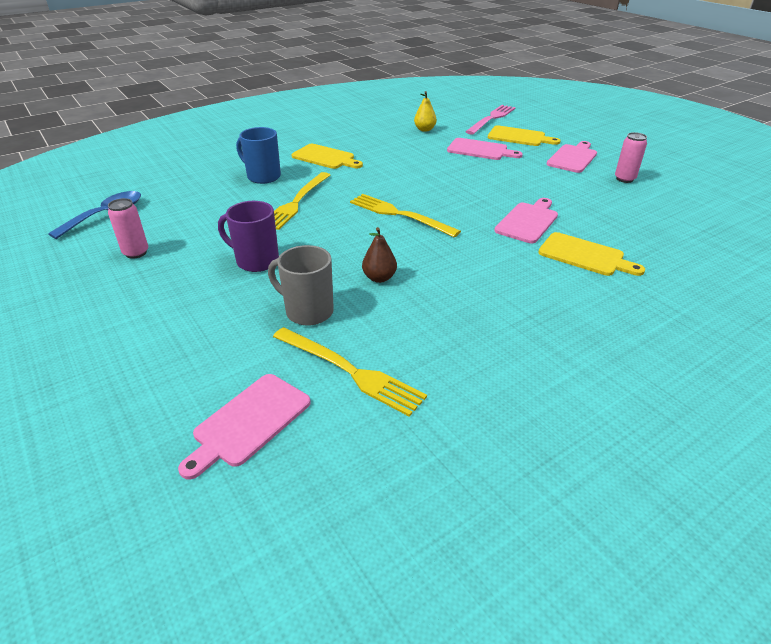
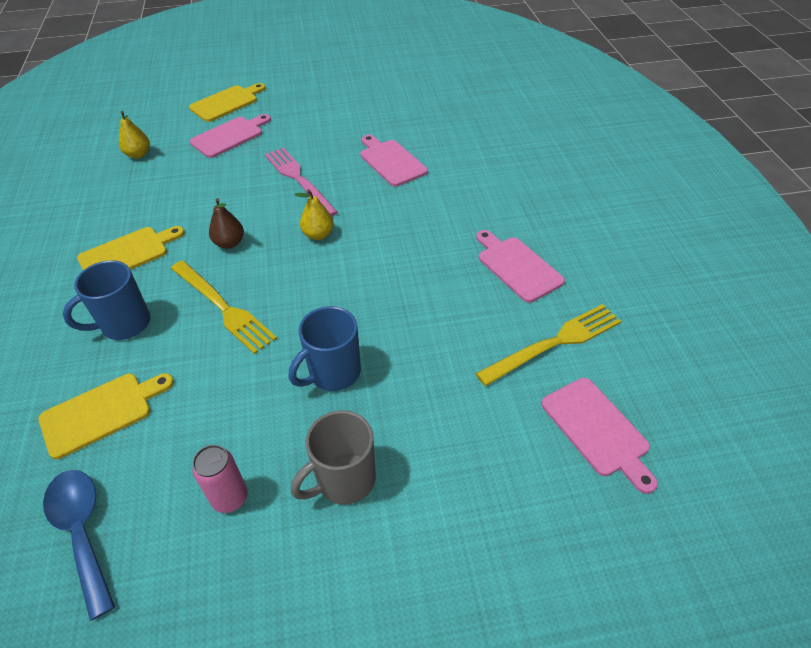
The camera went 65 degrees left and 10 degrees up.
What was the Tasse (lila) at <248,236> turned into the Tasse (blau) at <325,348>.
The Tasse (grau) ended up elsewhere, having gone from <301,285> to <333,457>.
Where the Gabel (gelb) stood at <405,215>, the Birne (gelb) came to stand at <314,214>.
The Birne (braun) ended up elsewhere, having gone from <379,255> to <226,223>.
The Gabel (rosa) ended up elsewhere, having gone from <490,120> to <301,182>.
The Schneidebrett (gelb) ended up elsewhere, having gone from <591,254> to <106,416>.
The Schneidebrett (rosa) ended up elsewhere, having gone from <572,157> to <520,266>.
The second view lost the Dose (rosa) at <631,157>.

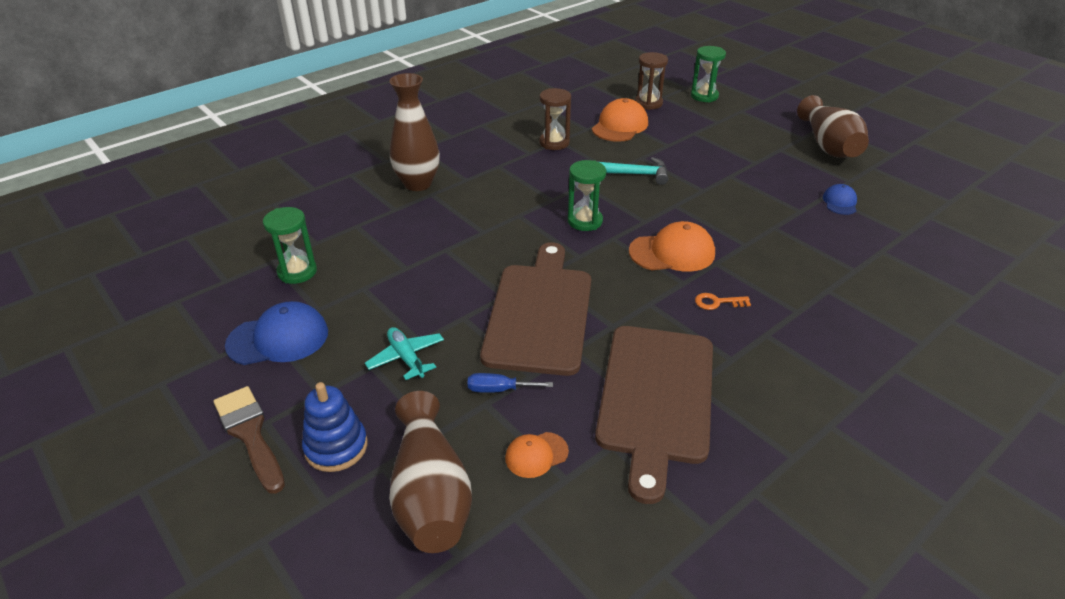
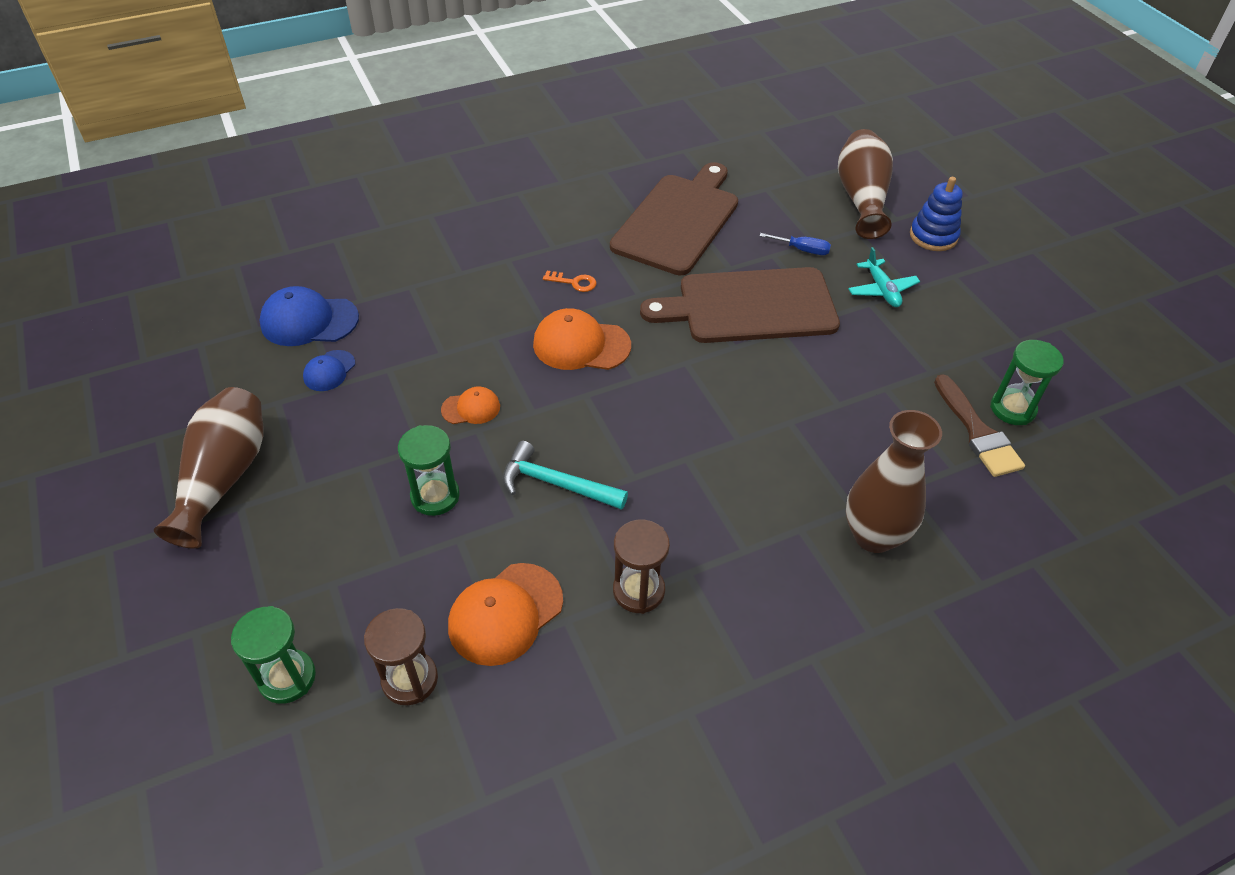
The camera went 165 degrees left and 10 degrees up.
The Pinsel (braun) ended up elsewhere, having gone from <249,440> to <979,425>.
The Kappe (blau) ended up elsewhere, having gone from <276,333> to <309,316>.
The Schneidebrett (braun) at <535,309> ended up facing another way, 60 degrees clockwise from before.
The Kappe (orange) ended up elsewhere, having gone from <537,455> to <470,405>.
The Sanduhr (grün) ended up elsewhere, having gone from <587,195> to <429,470>.

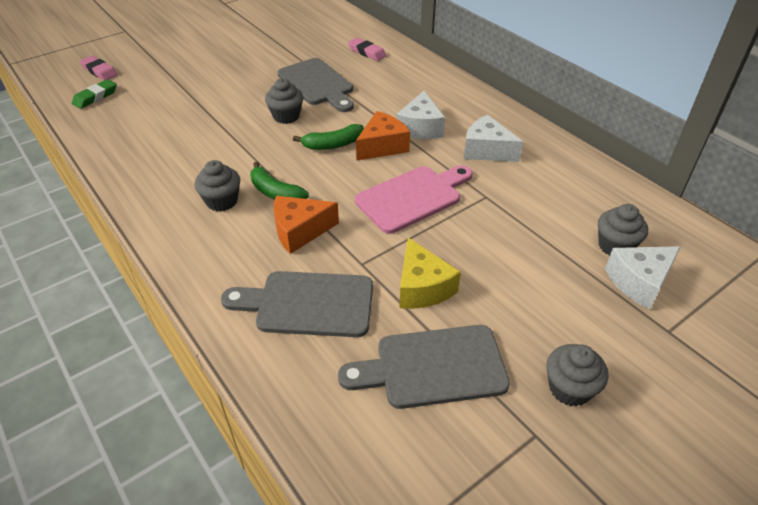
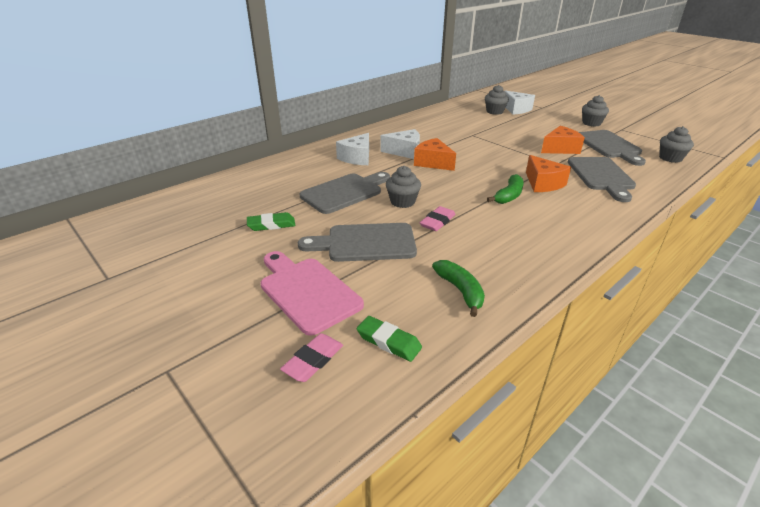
The camera went 95 degrees left and 10 degrees down.
The Muffin (grau) ended up elsewhere, having gone from <217,186> to <676,144>.
The Banane (grün) ended up elsewhere, having gone from <328,137> to <458,288>.
The Radiergummi (rosa) ended up elsewhere, having gone from <367,49> to <438,218>.
The Schneidebrett (rosa) ended up elsewhere, having gone from <414,199> to <312,293>.
What was the Käse (gelb) at <430,273> turned into the Käse (orange) at <563,140>.
The Käse (weiß) ended up elsewhere, having gone from <493,138> to <352,149>.
The second view gained the Radiergummi (grün) at <271,221>.
The second view gained the Schneidebrett (grau) at <357,242>.

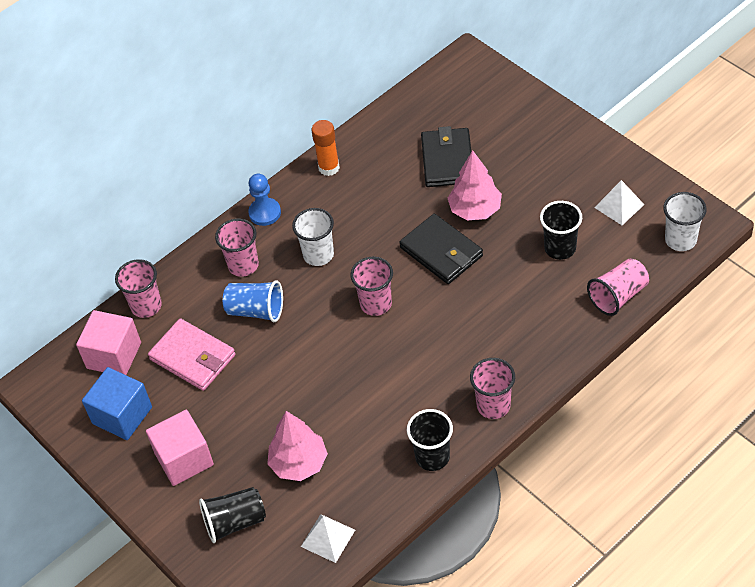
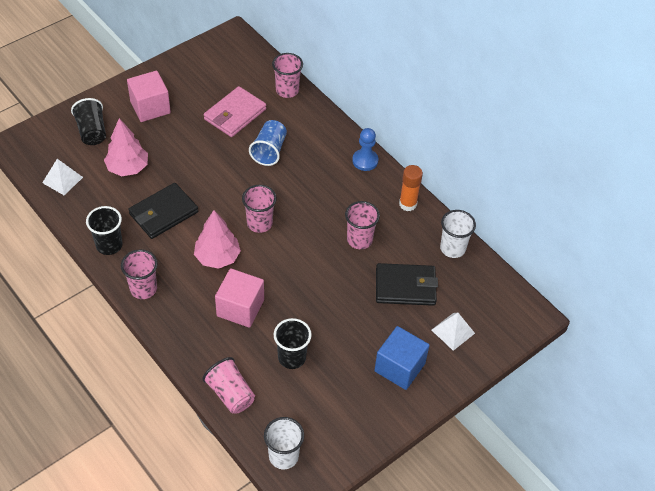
The camera went 85 degrees right and 0 degrees up.
The Kubus (rosa) ended up elsewhere, having gone from <108,342> to <239,298>.
The Kubus (blau) ended up elsewhere, having gone from <117,403> to <402,358>.
The Becher (rosa) ended up elsewhere, having gone from <237,248> to <362,225>.
The Becher (weiß) ended up elsewhere, having gone from <313,237> to <458,234>.
The Geldbörse (schwarz) ended up elsewhere, having gone from <441,249> to <163,211>.
The Baum (rosa) ended up elsewhere, having gone from <475,185> to <217,239>.
The Pyramide (weiß) ended up elsewhere, having gone from <619,202> to <453,331>.

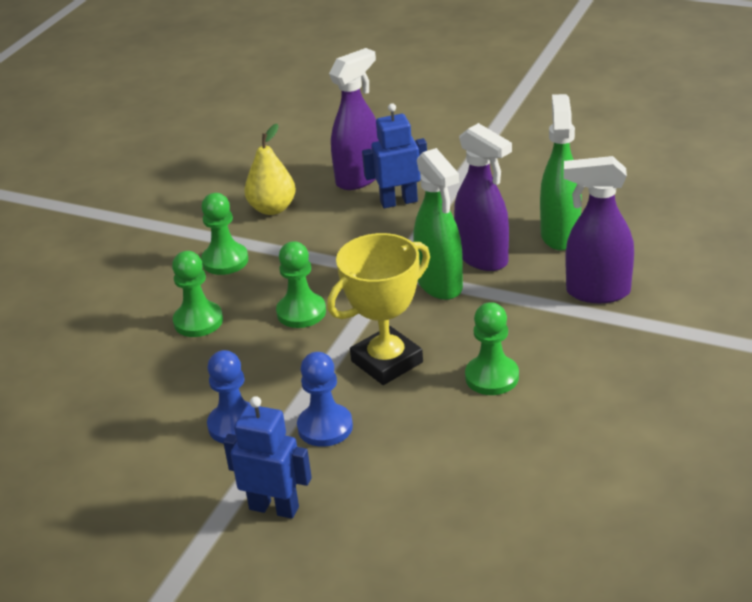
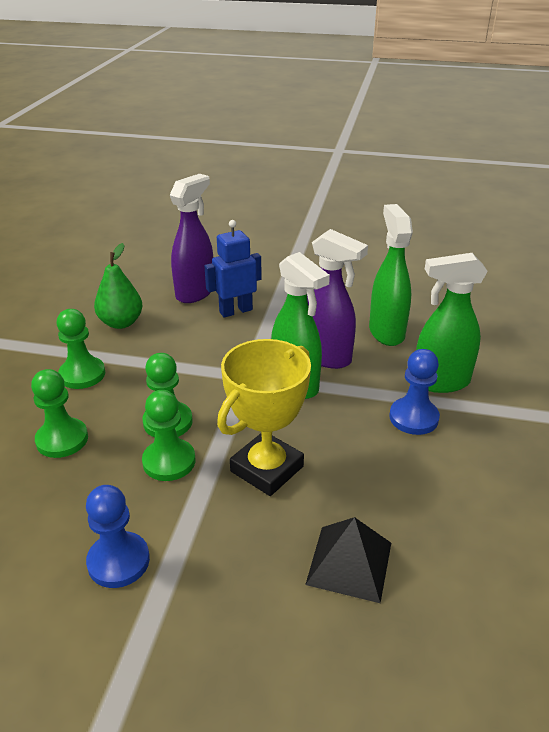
The camera went 15 degrees left and 0 degrees up.
The second view lost the Roboter (blau) at <267,457>.
What was the Birne (gelb) at <270,169> turned into the Birne (grün) at <118,286>.
The Bauer (blau) ended up elsewhere, having gone from <325,399> to <415,392>.
The Bauer (grün) ended up elsewhere, having gone from <492,348> to <168,435>.
What was the Sprühflasche (lila) at <599,229> turned into the Sprühflasche (grün) at <452,323>.
The second view gained the Pyramide (schwarz) at <348,560>.

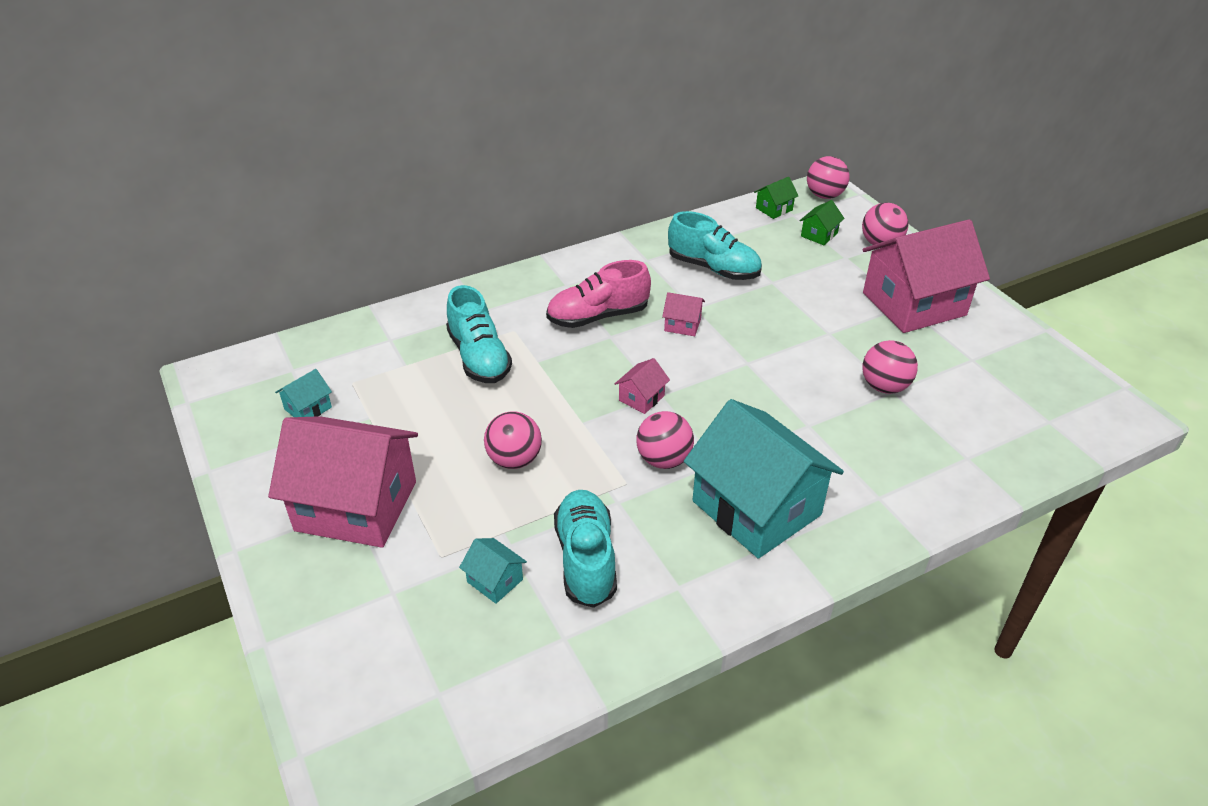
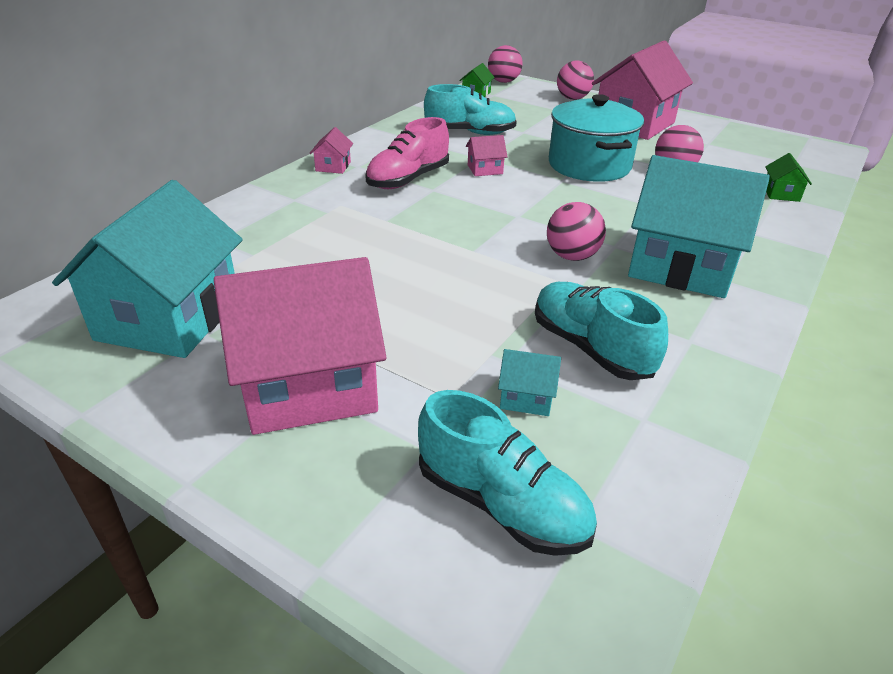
The camera went 30 degrees left and 5 degrees down.
The size of the Haus (türkis) at <303,393> changed by a factor of 2.47.
The Schuh (türkis) ended up elsewhere, having gone from <479,334> to <507,473>.
The second view lost the Ball (rosa) at <513,440>.
The Haus (rosa) ended up elsewhere, having gone from <642,386> to <331,150>.
The Haus (grün) ended up elsewhere, having gone from <822,222> to <788,177>.
The second view gained the Kochtopf (türkis) at <596,138>.

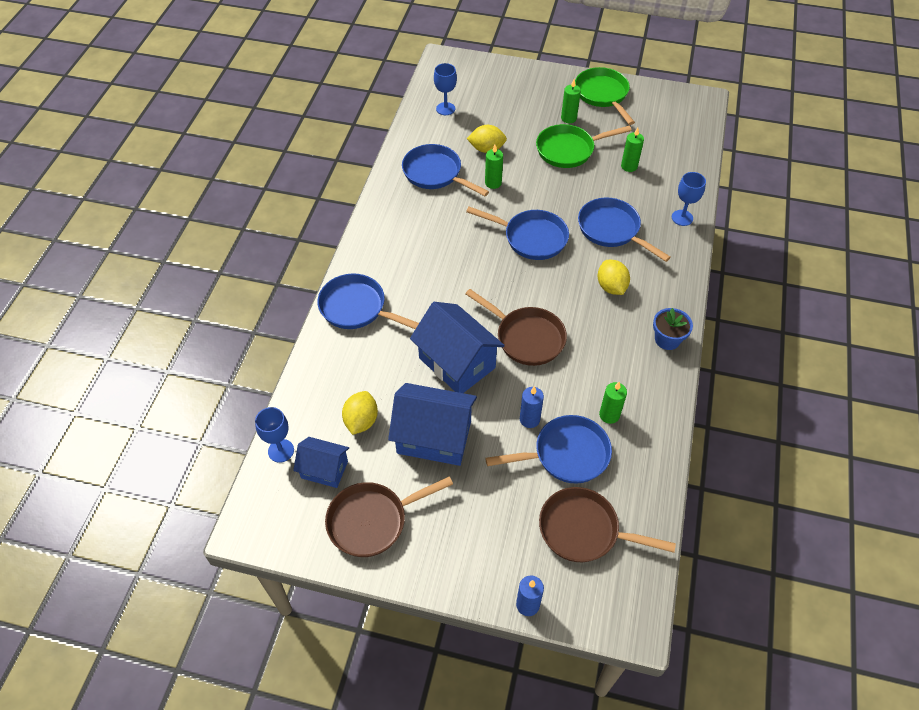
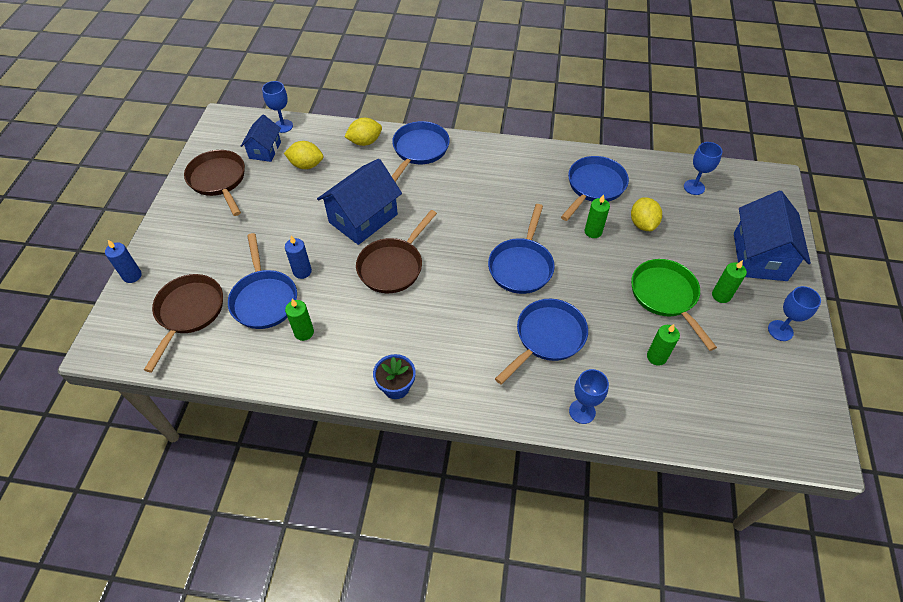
The camera went 85 degrees right and 0 degrees up.
The Haus (blau) ended up elsewhere, having gone from <432,424> to <772,236>.
Where the Pfanne (grün) stood at <605,96>, the Kelch (blau) came to stand at <794,313>.
The Zitrone (gelb) ended up elsewhere, having gone from <614,277> to <363,132>.

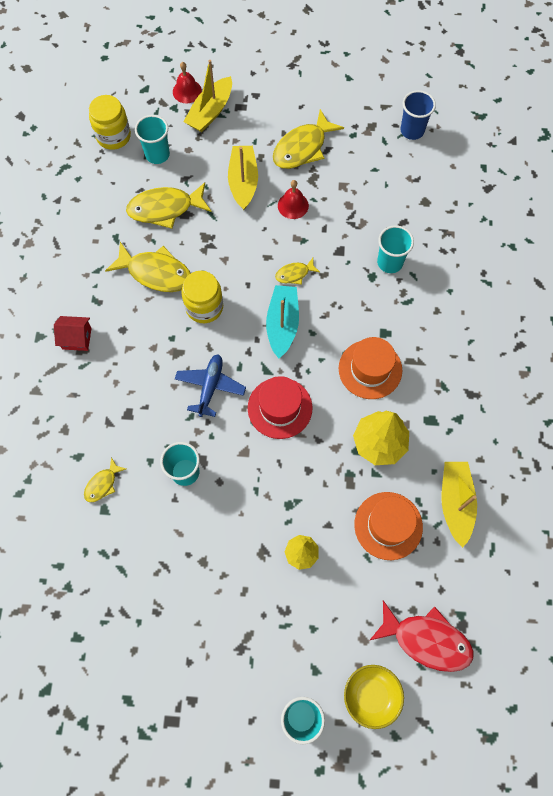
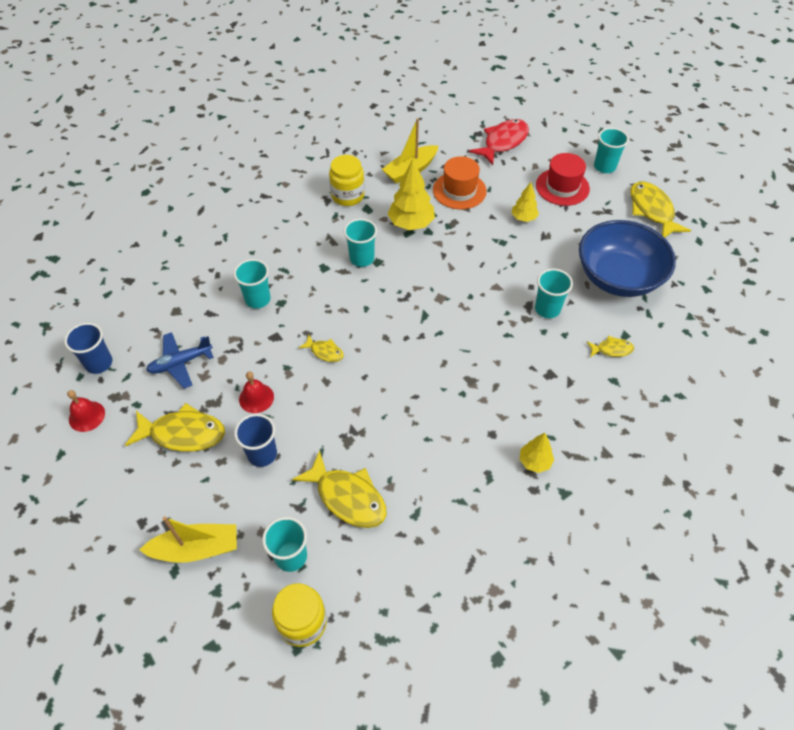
The camera went 130 degrees left and 15 degrees down.
Where the Haus (rot) stood at <73,333>, the Baum (gelb) came to stand at <537,453>.
The Fisch (gelb) ended up elsewhere, having gone from <148,267> to <660,209>.
The Glocke (rot) ended up elsewhere, having gone from <187,82> to <86,411>.
The Flugzeug (blau) ended up elsewhere, having gone from <210,385> to <180,360>.
The Einmachglas (gelb) ended up elsewhere, having gone from <202,297> to <347,180>.
Where the Boot (gelb) stood at <243,178>, the Becher (blau) came to stand at <255,440>.
The Hut (rot) ended up elsewhere, having gone from <280,407> to <563,179>.
The second view lost the Boot (türkis) at <282,321>.
Where the Hut (orange) stood at <370,368>, the Becher (türkis) came to stand at <360,243>.
The second view lost the Schüssel (gelb) at <374,697>.
The Fisch (rot) at <421,636> ended up facing another way, 60 degrees clockwise from before.
The second view gained the Schüssel (blau) at <627,258>.

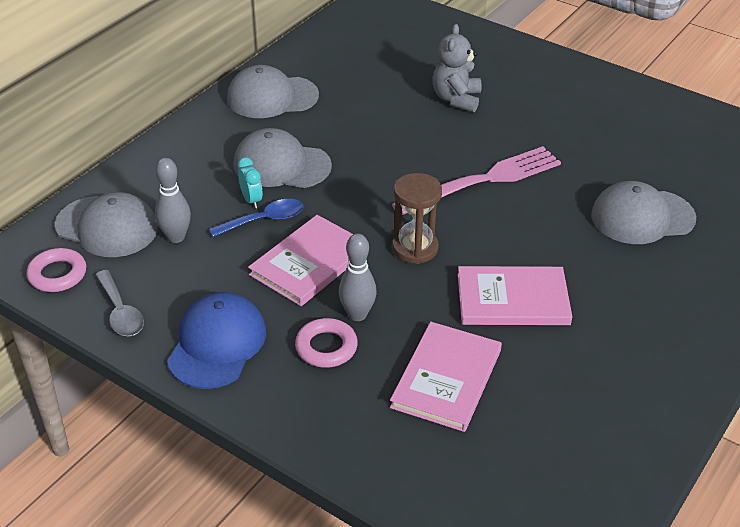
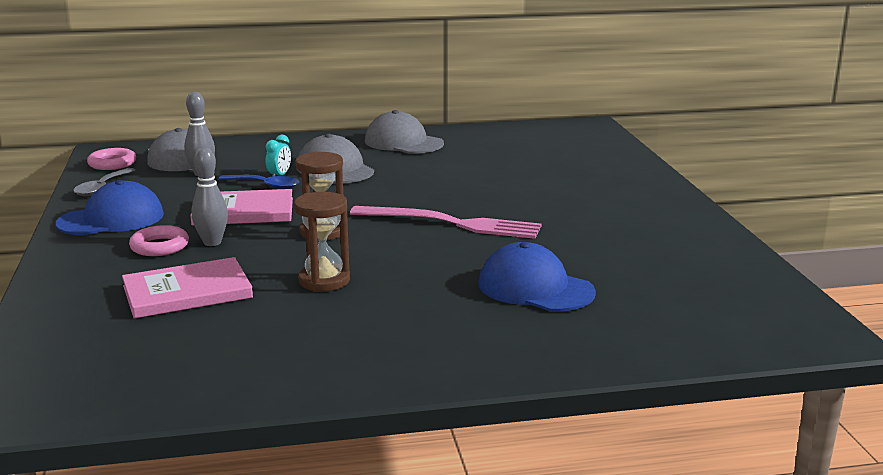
The camera went 45 degrees right and 20 degrees down.
The second view lost the Teddybär (grau) at <457,68>.
Where the Buch (rosa) stood at <515,295>, the Sanduhr (braun) came to stand at <322,242>.
What was the Kappe (grau) at <643,212> turned into the Kappe (blau) at <537,276>.

